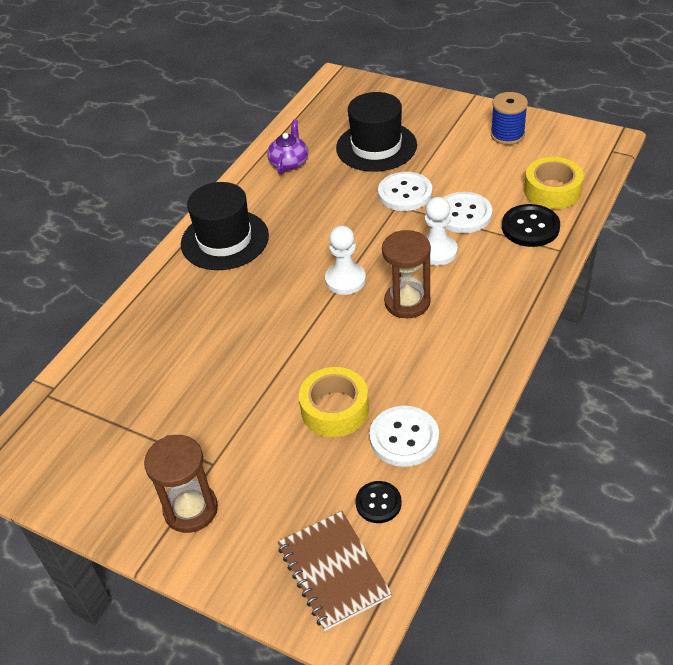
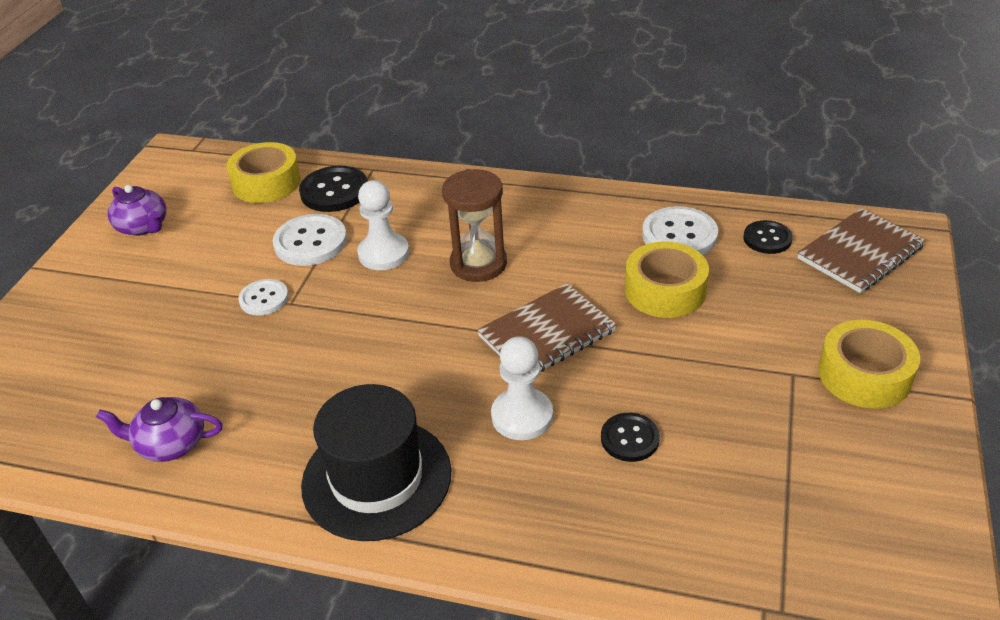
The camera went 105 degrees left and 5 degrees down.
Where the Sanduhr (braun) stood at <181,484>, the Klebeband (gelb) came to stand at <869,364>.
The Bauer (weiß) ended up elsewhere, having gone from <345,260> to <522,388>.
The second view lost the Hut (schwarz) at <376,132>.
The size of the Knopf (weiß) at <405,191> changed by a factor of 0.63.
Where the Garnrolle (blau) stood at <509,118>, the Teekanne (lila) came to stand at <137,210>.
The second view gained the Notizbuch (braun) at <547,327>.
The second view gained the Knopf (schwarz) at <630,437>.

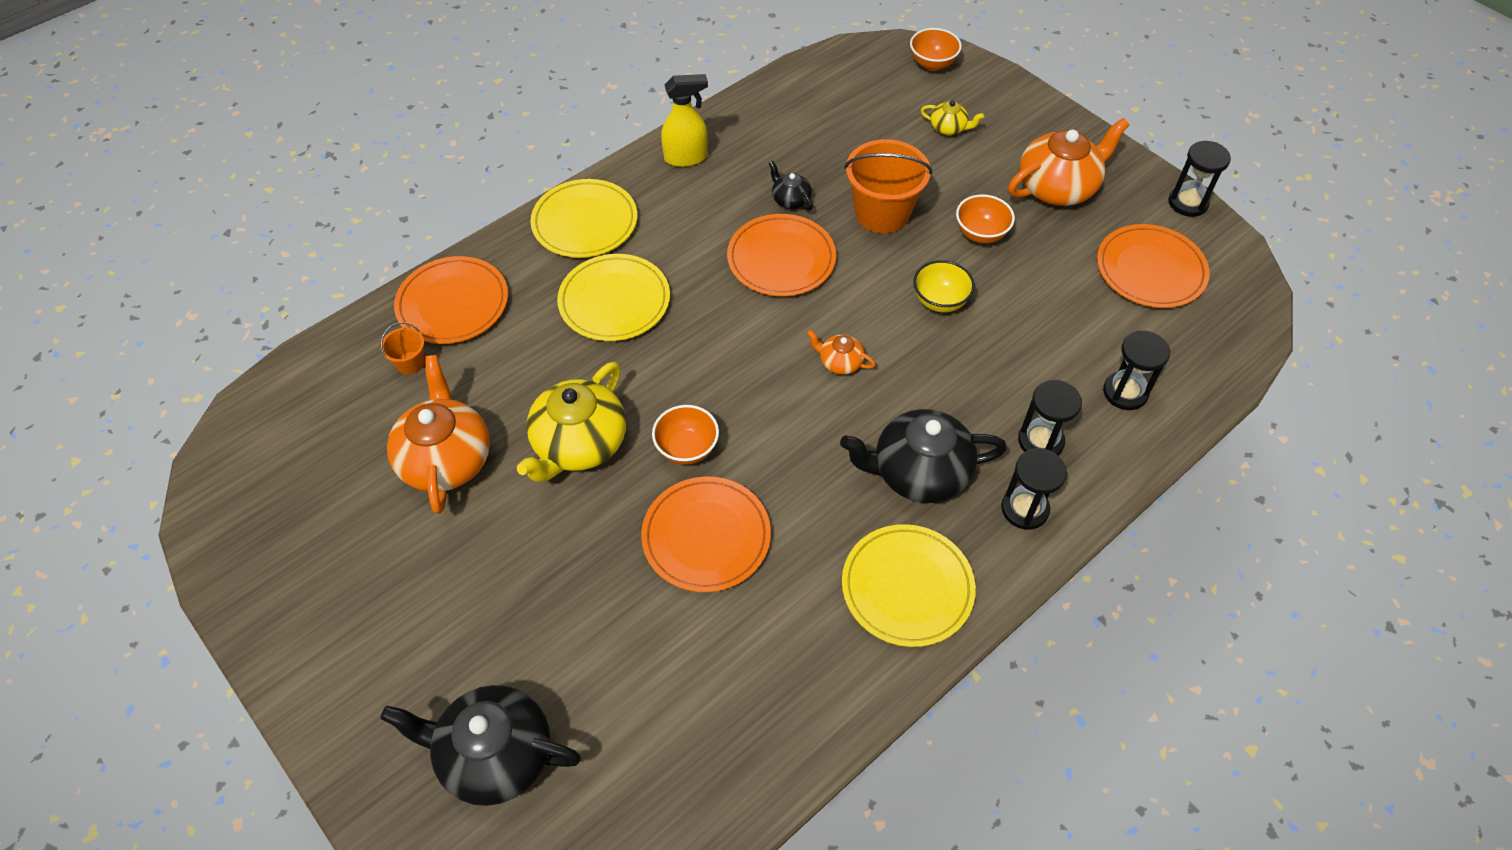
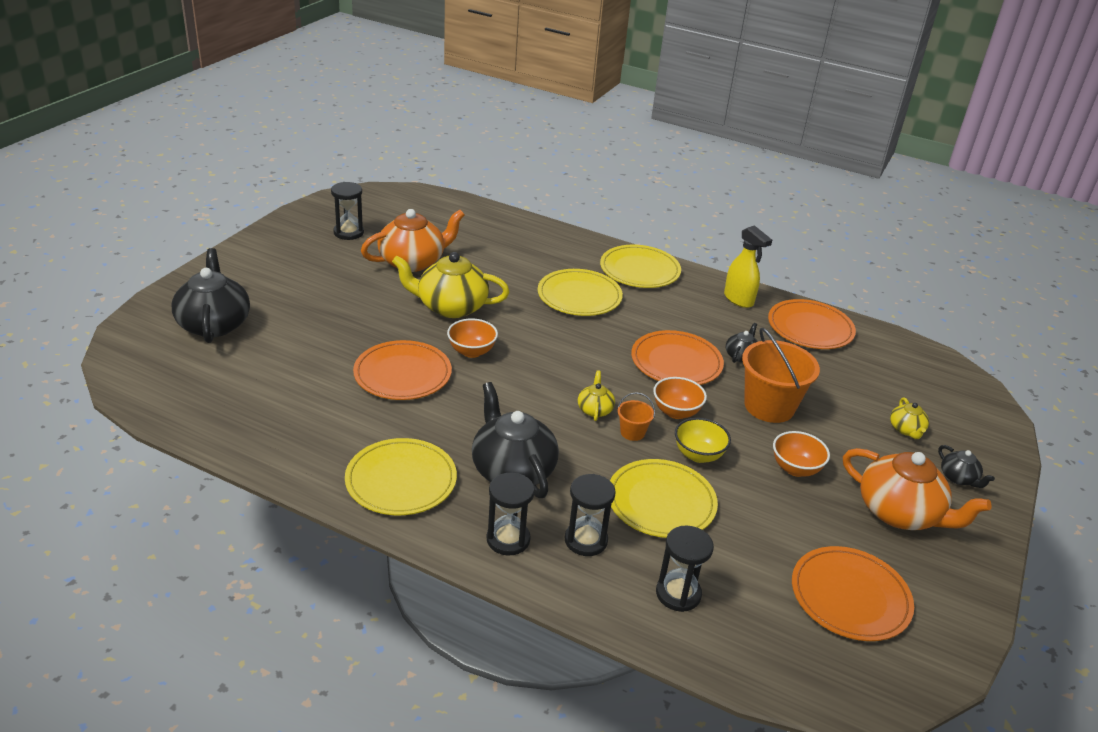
The camera went 65 degrees right and 20 degrees down.
The Eimer (orange) ended up elsewhere, having gone from <403,348> to <636,416>.
The Teller (orange) ended up elsewhere, having gone from <451,300> to <812,324>.
What was the Teekanne (orange) at <841,352> turned into the Teekanne (gelb) at <596,396>.
The Schüssel (orange) ended up elsewhere, having gone from <936,49> to <680,398>.
The Sanduhr (schwarz) ended up elsewhere, having gone from <1200,179> to <347,211>.
The second view gained the Teller (gelb) at <664,498>.
The second view gained the Teekanne (schwarz) at <966,466>.

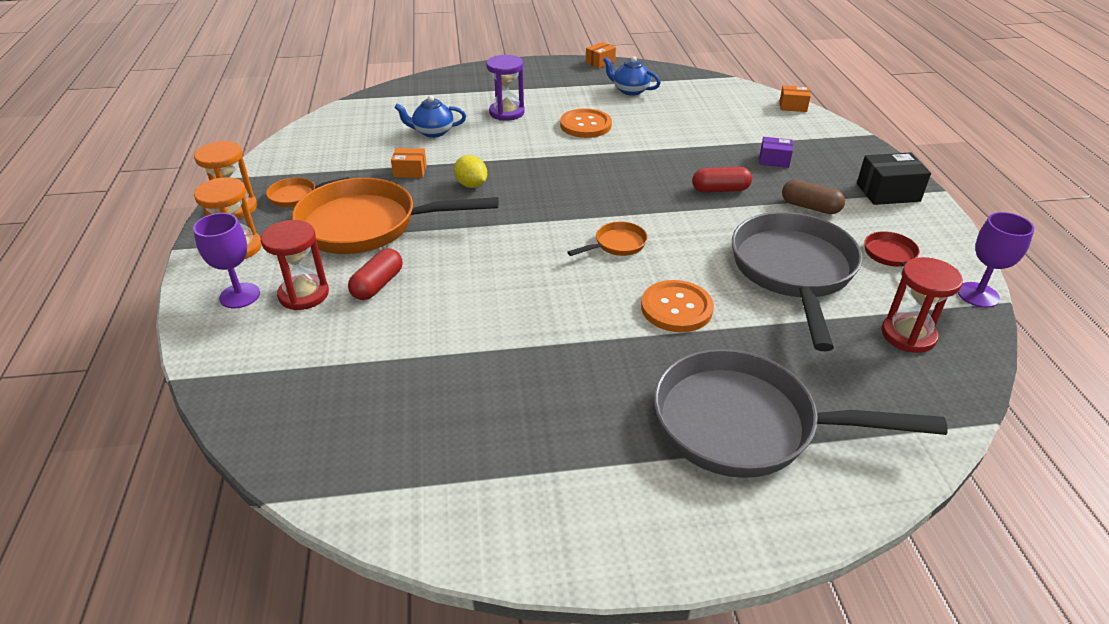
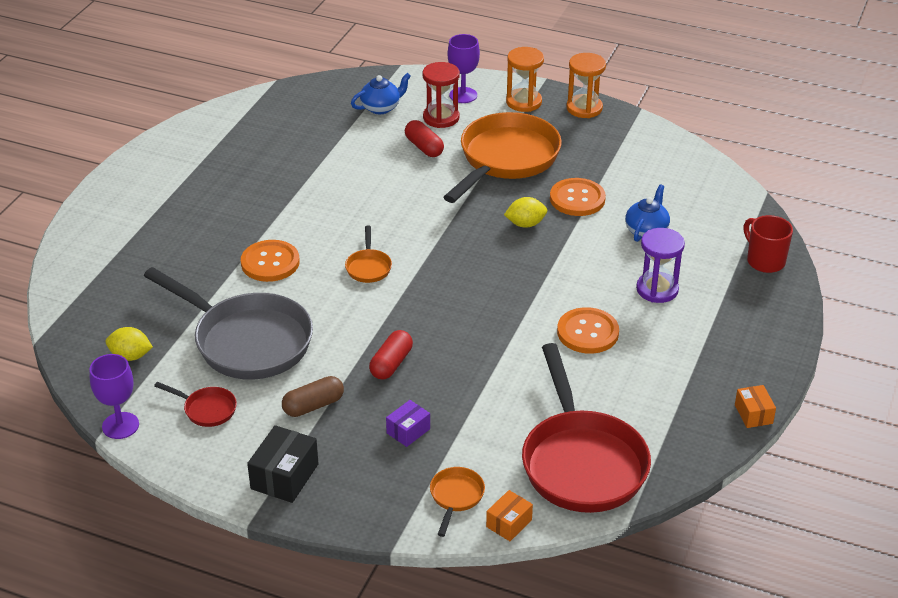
The camera went 120 degrees right and 0 degrees up.
The Pfanne (orange) ended up elsewhere, having gone from <307,192> to <457,502>.
Where the Schachtel (orange) stood at <409,163>, the Knopf (orange) came to stand at <578,197>.
The Teekanne (blau) ended up elsewhere, having gone from <632,76> to <381,93>.
The second view lost the Pfanne (grau) at <801,413>.
Where the Sanduhr (rot) stood at <922,305>, the Zitrone (gelb) came to stand at <129,344>.
The second view gained the Pfanne (rot) at <586,428>.
The second view gained the Tasse (rot) at <768,244>.

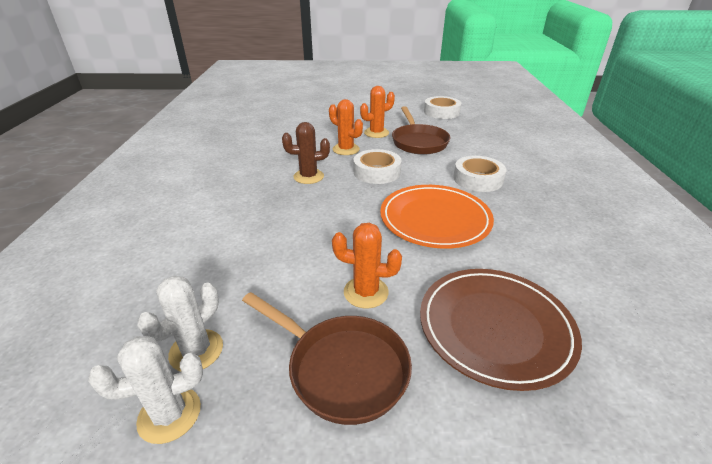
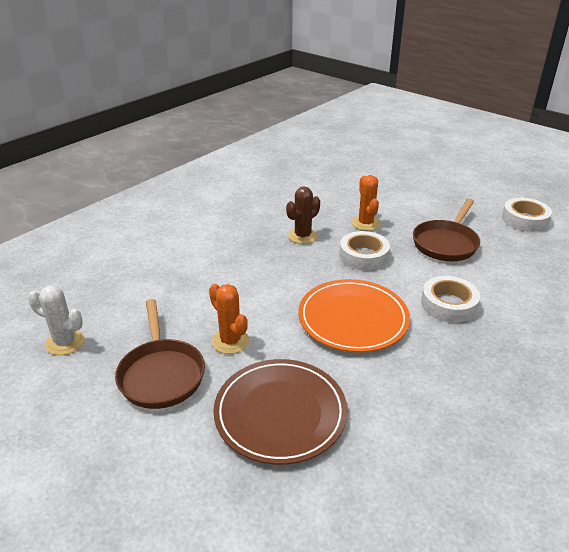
The camera went 40 degrees right and 0 degrees up.
The second view lost the Kaktus (weiß) at <180,323>.
The Kaktus (braun) at <306,153> ended up facing another way, 75 degrees counterclockwise from before.
The second view lost the Kaktus (orange) at <377,112>.

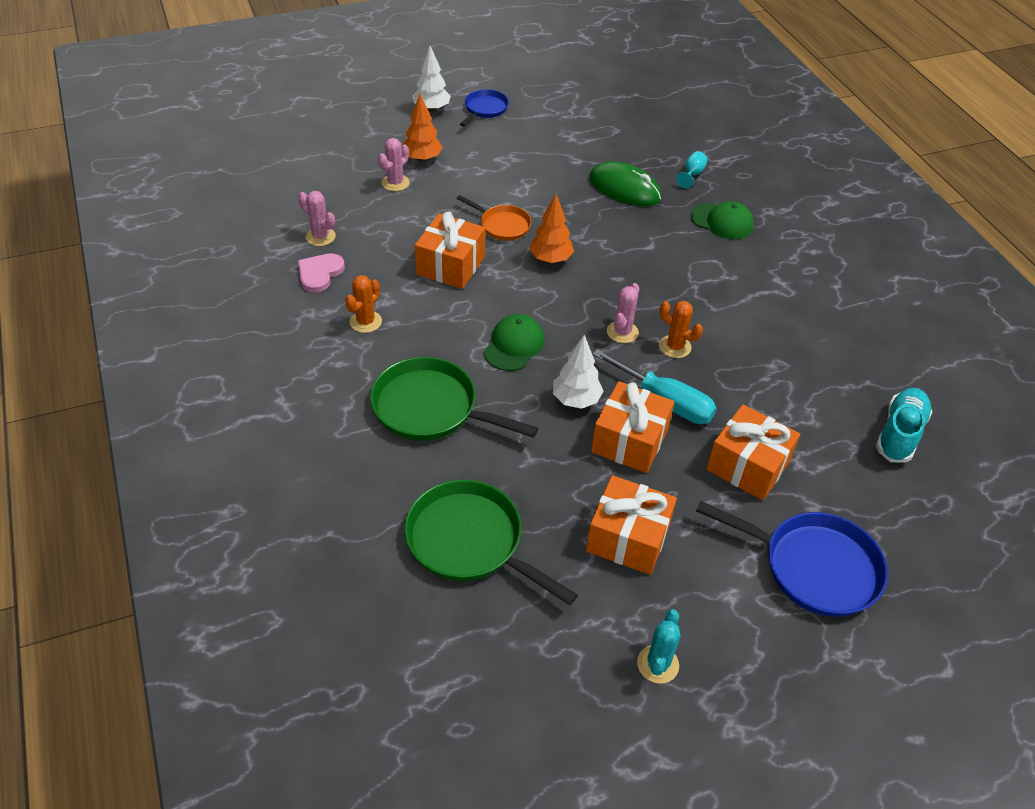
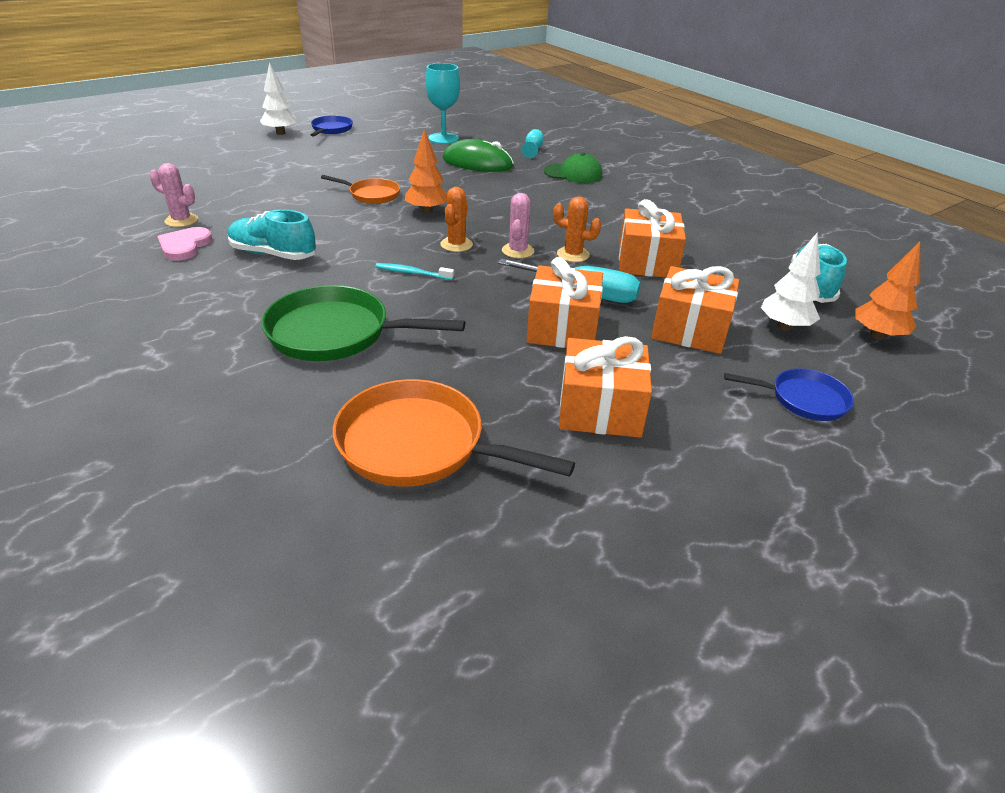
The camera went 15 degrees left and 10 degrees down.
The Kaktus (orange) ended up elsewhere, having gone from <363,304> to <456,219>.
The second view lost the Kaktus (rosa) at <394,164>.
The Baum (orange) ended up elsewhere, having gone from <423,128> to <887,291>.
What was the Pfanne (grün) at <491,542> turned into the Pfanne (orange) at <454,433>.
The Geschenk (orange) ended up elsewhere, having gone from <450,250> to <652,238>.
Where the Kappe (grün) stood at <514,342>, the Zahnbürste (türkis) came to stand at <414,271>.
The Baum (weiß) ended up elsewhere, having gone from <578,372> to <791,281>.
The second view lost the Kaktus (türkis) at <659,646>.
The size of the Pfanne (blau) at <792,558> changed by a factor of 0.57.
The second view gained the Schuh (türkis) at <272,234>.
The second view gained the Kelch (türkis) at <442,103>.

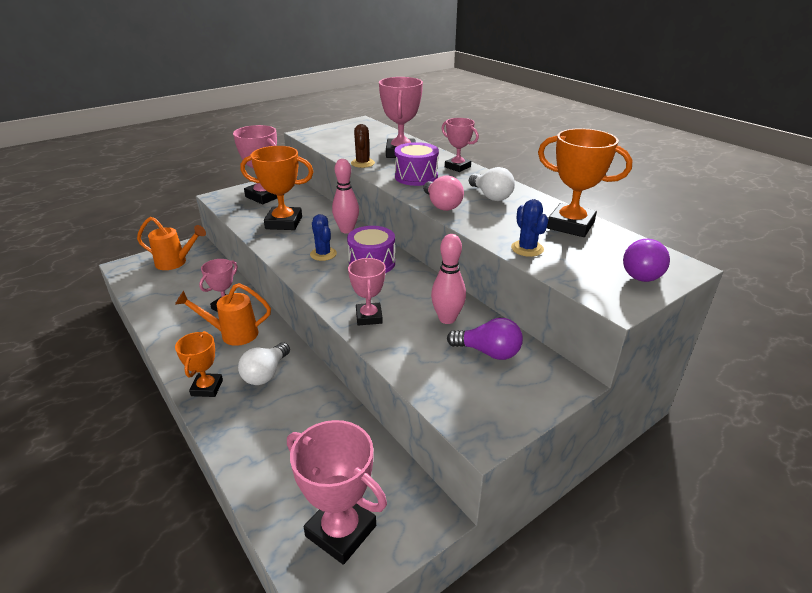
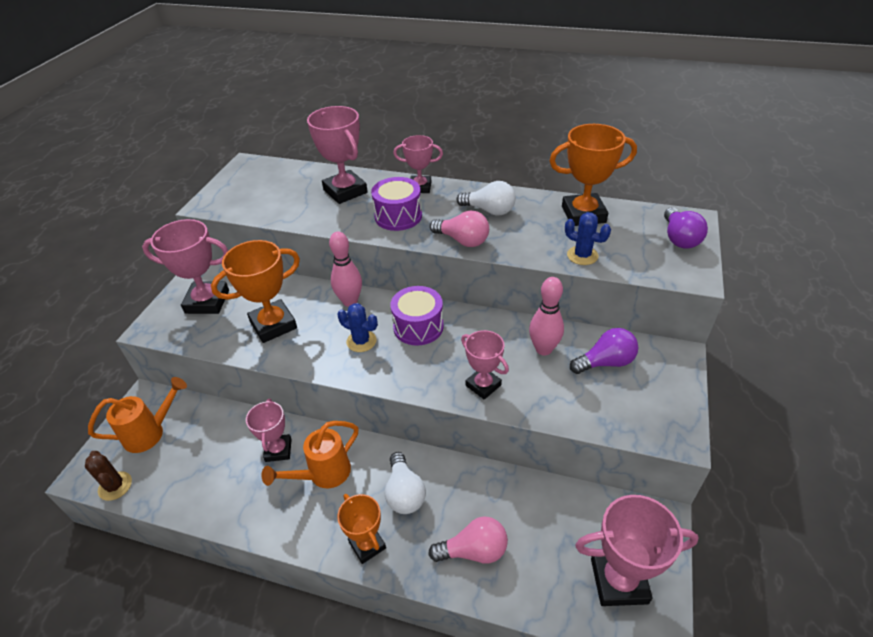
The camera went 35 degrees left and 10 degrees up.
The Kaktus (braun) ended up elsewhere, having gone from <363,146> to <108,476>.
The second view gained the Glühbirne (rosa) at <468,539>.

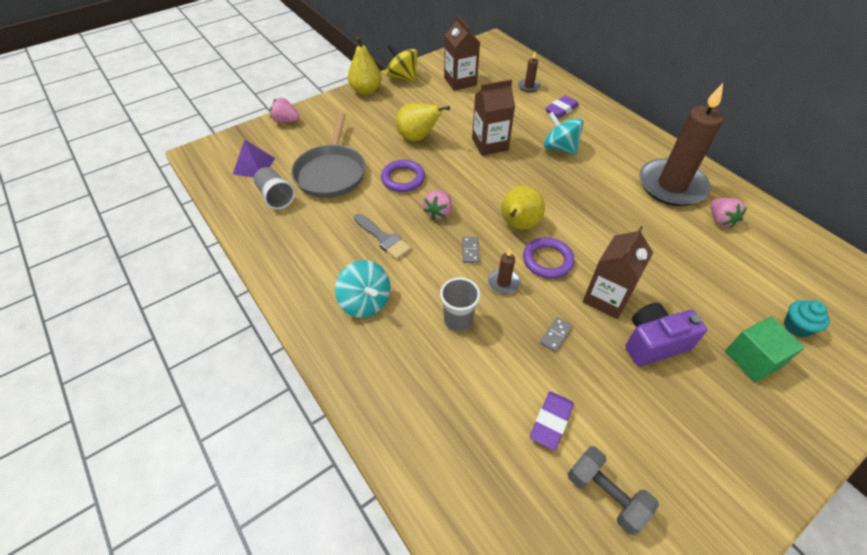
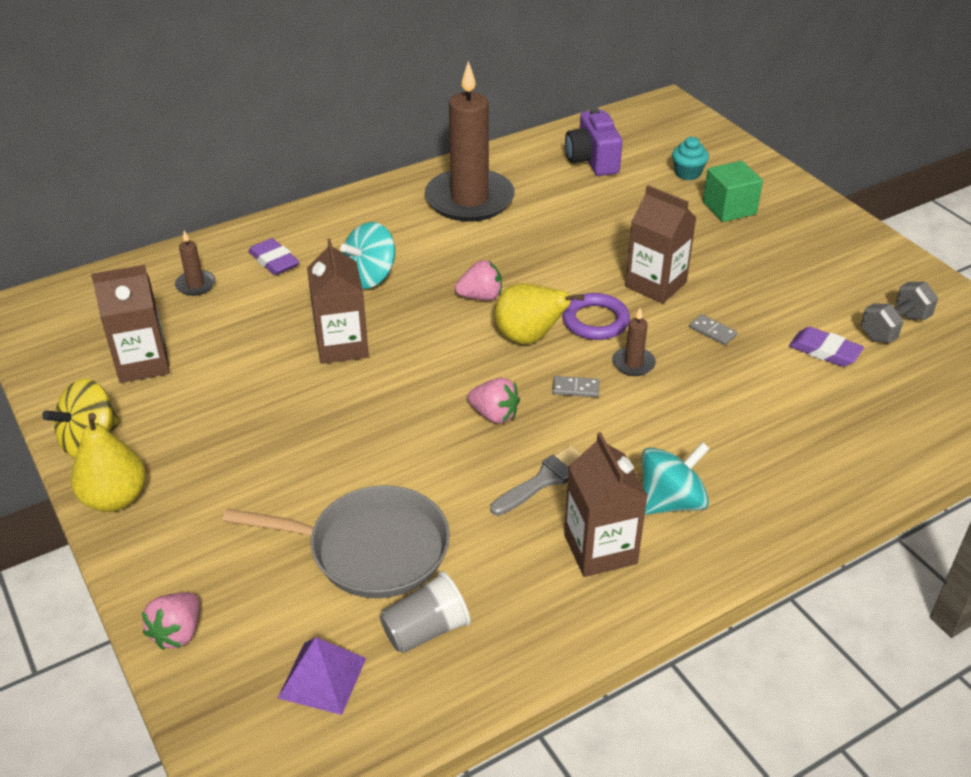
The camera went 85 degrees left and 10 degrees down.
The second view lost the Ring (lila) at <403,176>.
The second view lost the Birne (gelb) at <423,122>.
The second view lost the Becher (grau) at <460,304>.
The Kamera (lila) ended up elsewhere, having gone from <666,334> to <594,142>.
The Erdbeere (rosa) ended up elsewhere, having gone from <729,213> to <478,280>.
The second view gained the Getränkekarton (braun) at <606,504>.

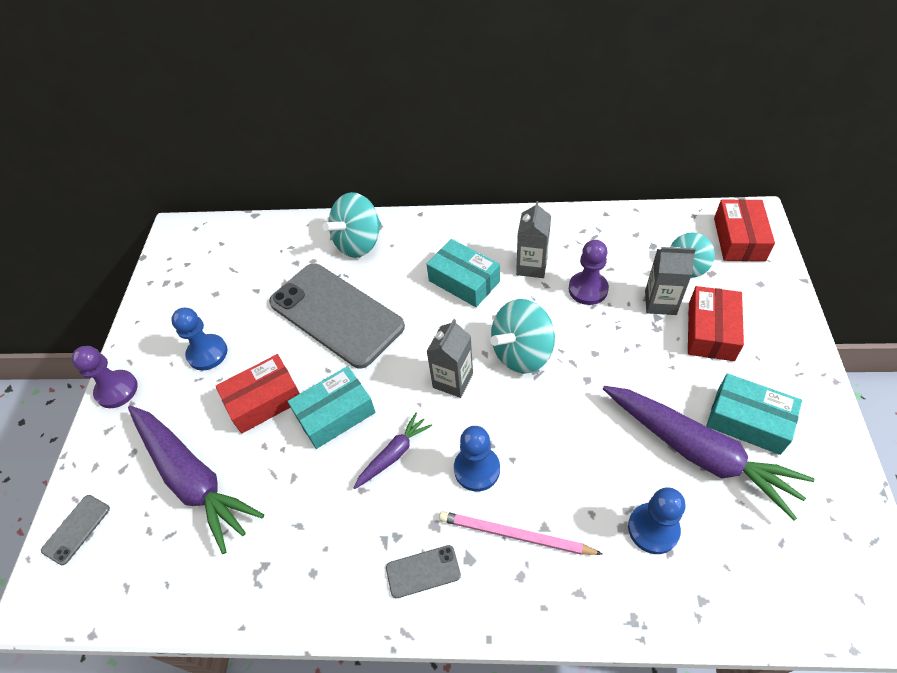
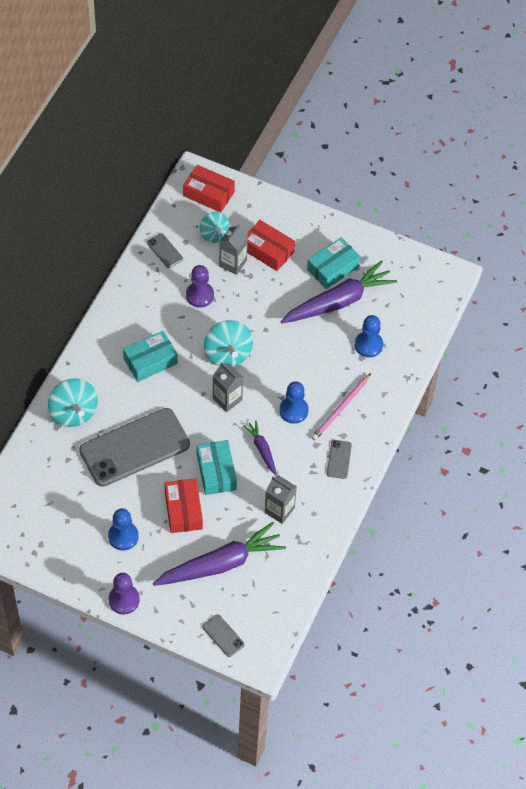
The camera went 75 degrees left and 5 degrees up.
The Getränkekarton (grau) ended up elsewhere, having gone from <533,239> to <280,499>.
The second view gained the Handy (grau) at <165,250>.

